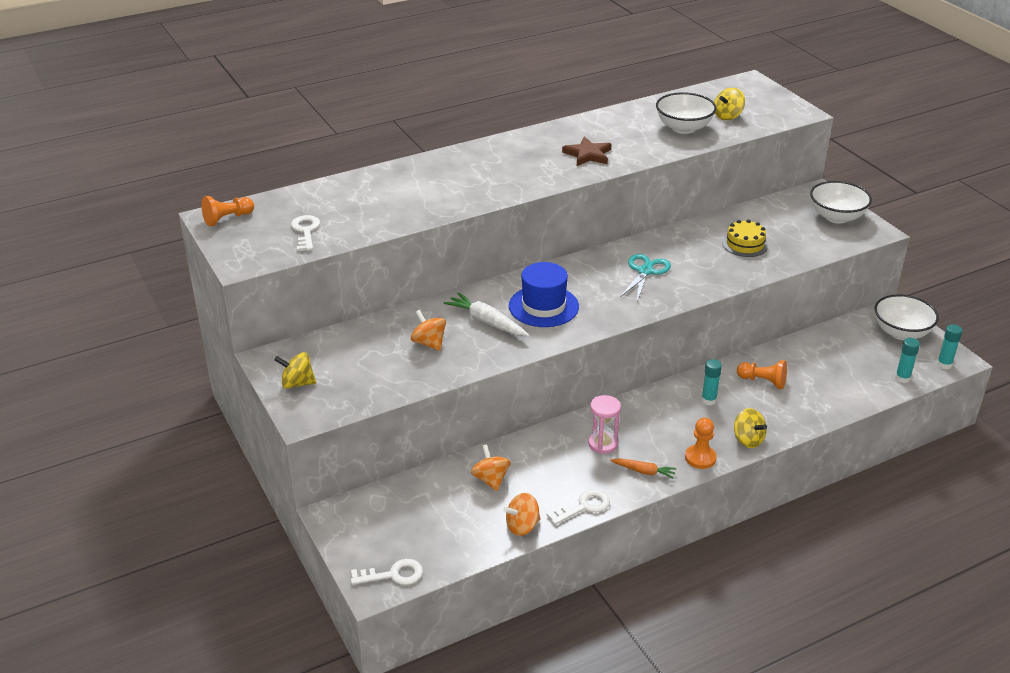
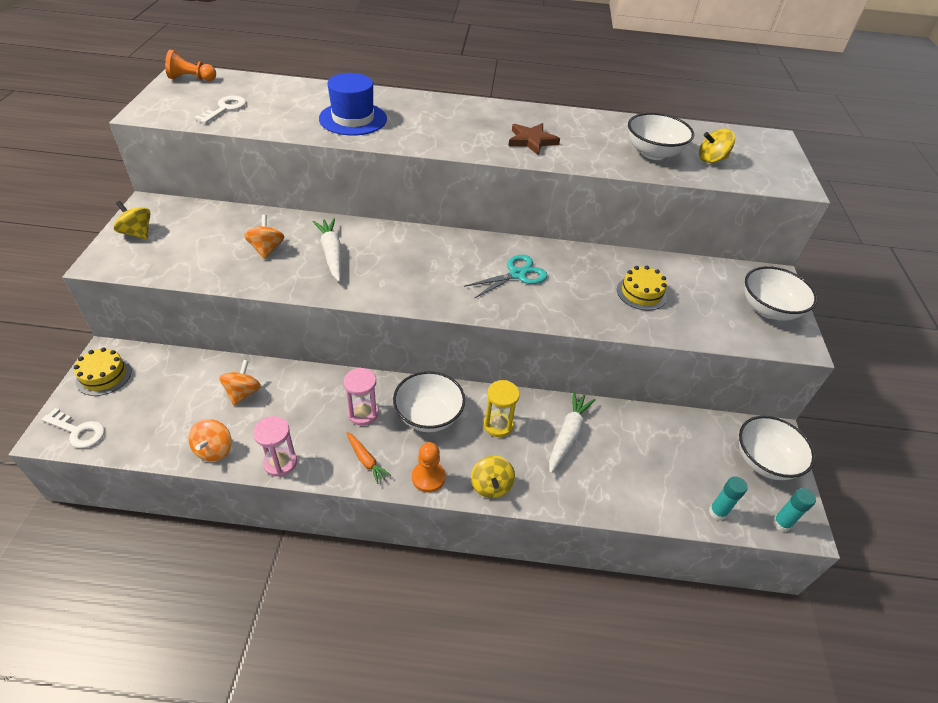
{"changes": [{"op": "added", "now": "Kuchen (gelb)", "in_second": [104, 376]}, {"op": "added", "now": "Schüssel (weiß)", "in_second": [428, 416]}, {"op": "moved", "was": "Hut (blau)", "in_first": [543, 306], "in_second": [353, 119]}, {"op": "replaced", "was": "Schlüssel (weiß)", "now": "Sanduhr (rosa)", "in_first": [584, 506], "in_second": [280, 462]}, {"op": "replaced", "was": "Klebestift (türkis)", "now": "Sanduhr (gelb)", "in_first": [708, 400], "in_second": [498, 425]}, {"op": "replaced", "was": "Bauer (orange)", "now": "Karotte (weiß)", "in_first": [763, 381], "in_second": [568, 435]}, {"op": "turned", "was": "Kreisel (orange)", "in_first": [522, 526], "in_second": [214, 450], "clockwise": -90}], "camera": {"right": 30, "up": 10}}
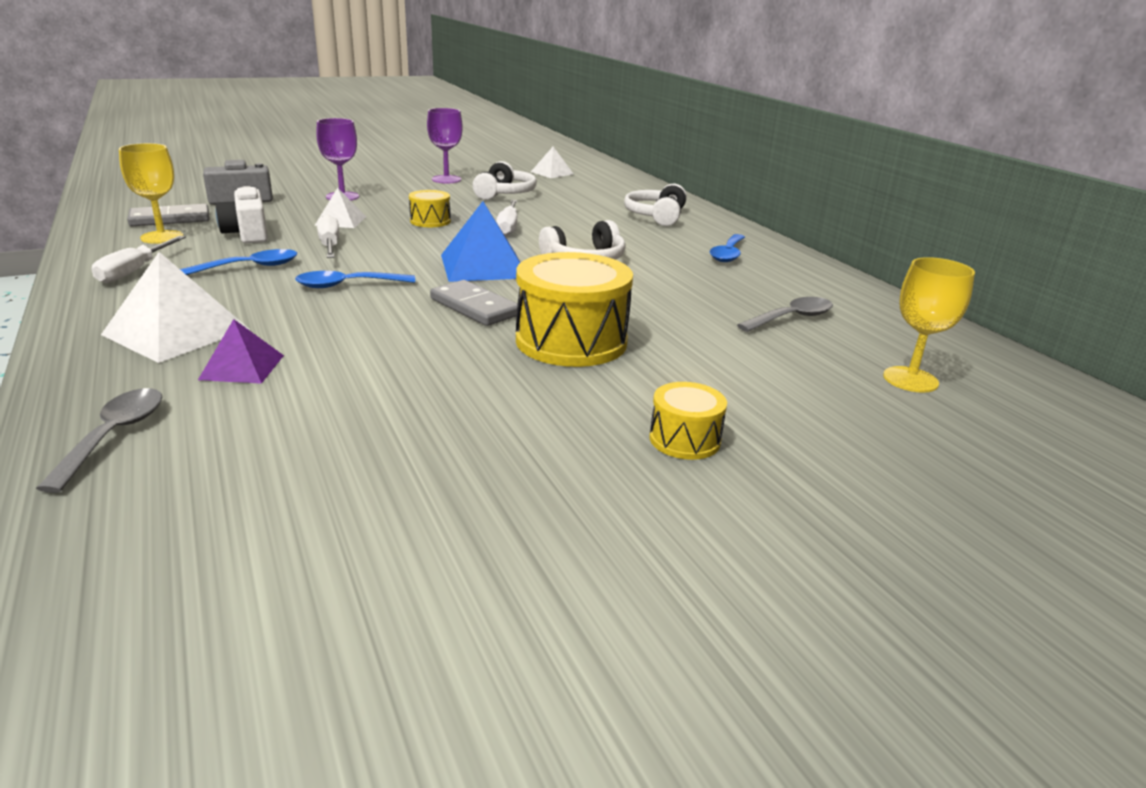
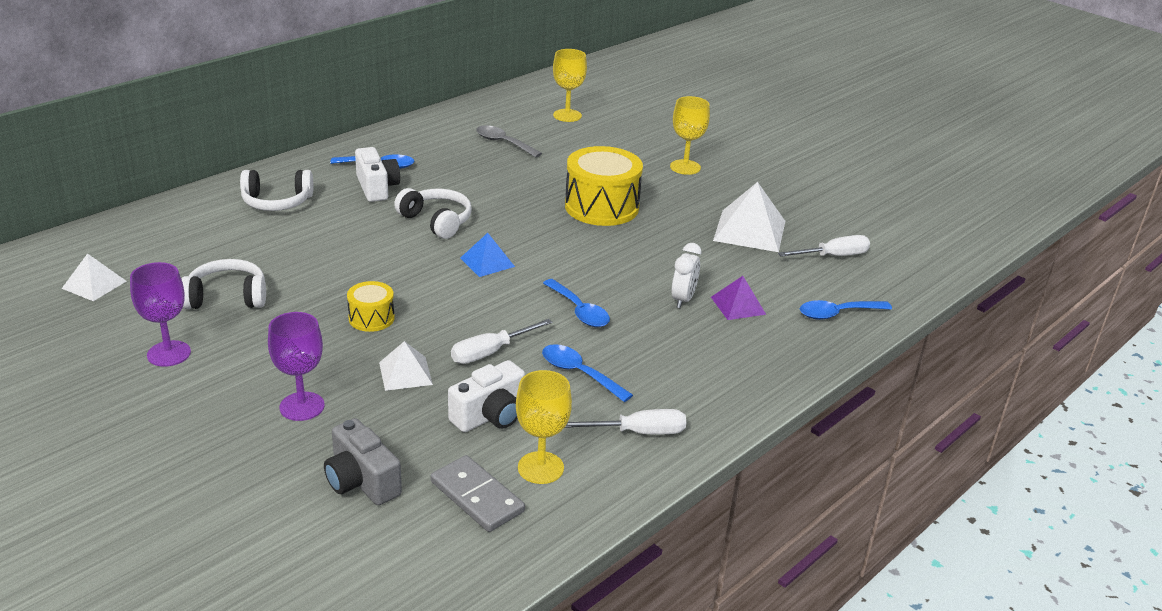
{"changes": [{"op": "removed", "was": "Dominostein (grau)", "in_first": [475, 307]}, {"op": "added", "now": "Kamera (weiß)", "in_second": [377, 188]}, {"op": "added", "now": "Wecker (weiß)", "in_second": [683, 299]}, {"op": "moved", "was": "Pyramide (weiß)", "in_first": [176, 331], "in_second": [749, 230]}, {"op": "moved", "was": "Schraubenzieher (weiß)", "in_first": [508, 227], "in_second": [833, 256]}, {"op": "replaced", "was": "Trommel (gelb)", "now": "Kelch (gelb)", "in_first": [684, 439], "in_second": [685, 167]}, {"op": "recoloured", "was": "Löffel (grau)", "now": "Löffel (blau)", "in_first": [114, 436], "in_second": [837, 314]}, {"op": "resized", "was": "Pyramide (blau)", "in_first": [483, 266], "in_second": [487, 262], "ratio": 0.58}], "camera": {"right": -110, "up": 5}}
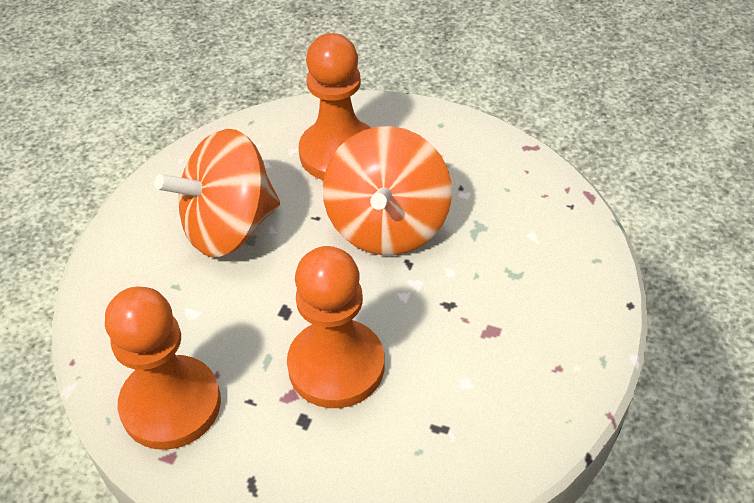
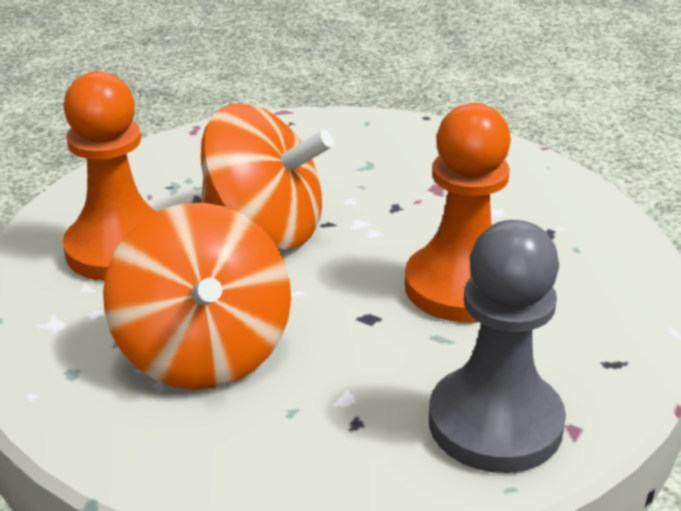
{"changes": [{"op": "recoloured", "was": "Bauer (orange)", "now": "Bauer (grau)", "in_first": [171, 404], "in_second": [495, 423]}], "camera": {"right": -80, "up": -15}}
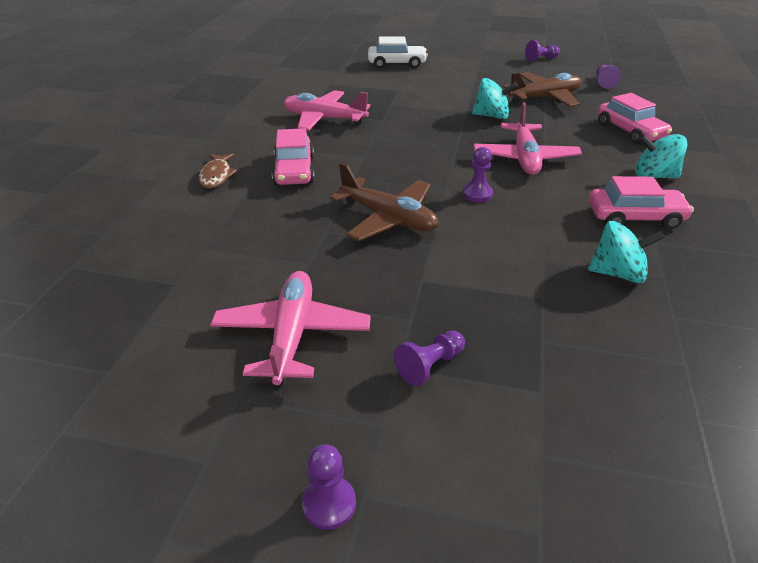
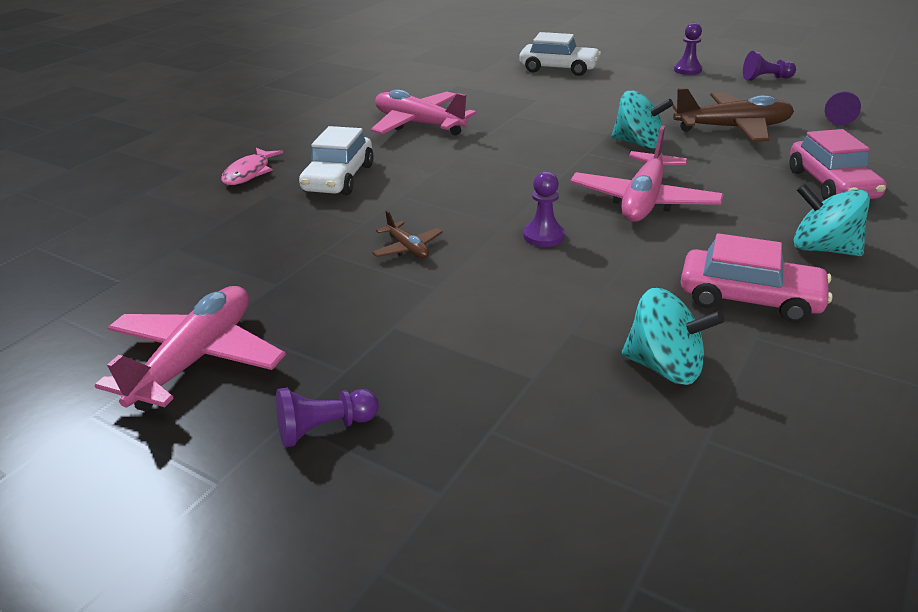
{"changes": [{"op": "moved", "was": "Bauer (lila)", "in_first": [329, 503], "in_second": [687, 70]}, {"op": "recoloured", "was": "Fisch (braun)", "now": "Fisch (rosa)", "in_first": [216, 176], "in_second": [249, 173]}, {"op": "recoloured", "was": "Auto (rosa)", "now": "Auto (weiß)", "in_first": [294, 170], "in_second": [339, 178]}, {"op": "resized", "was": "Flugzeug (braun)", "in_first": [388, 218], "in_second": [407, 248], "ratio": 0.48}], "camera": {"right": 20, "up": -5}}
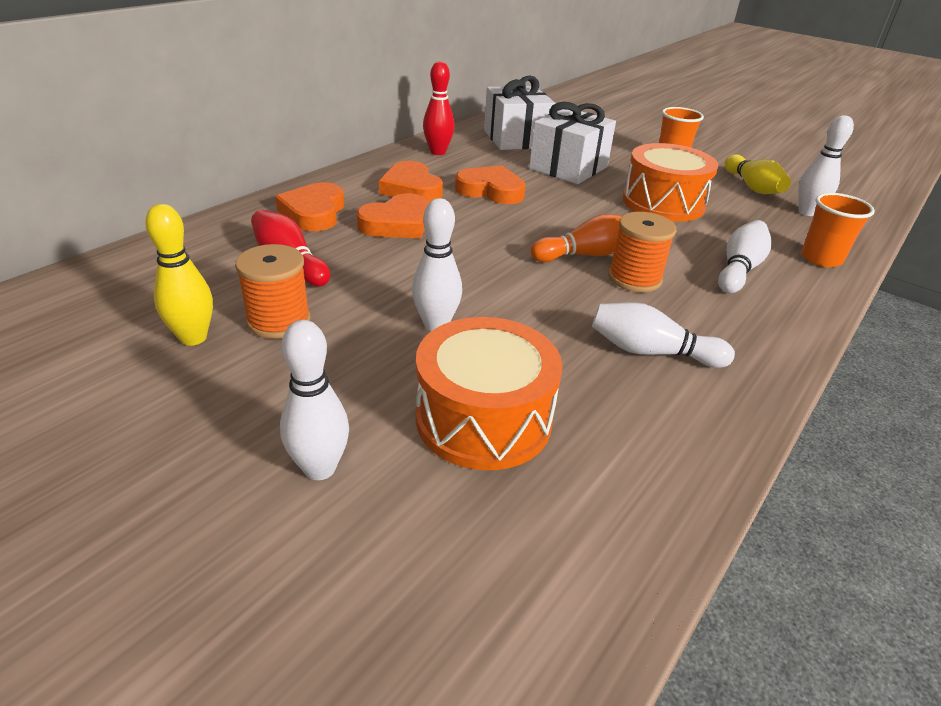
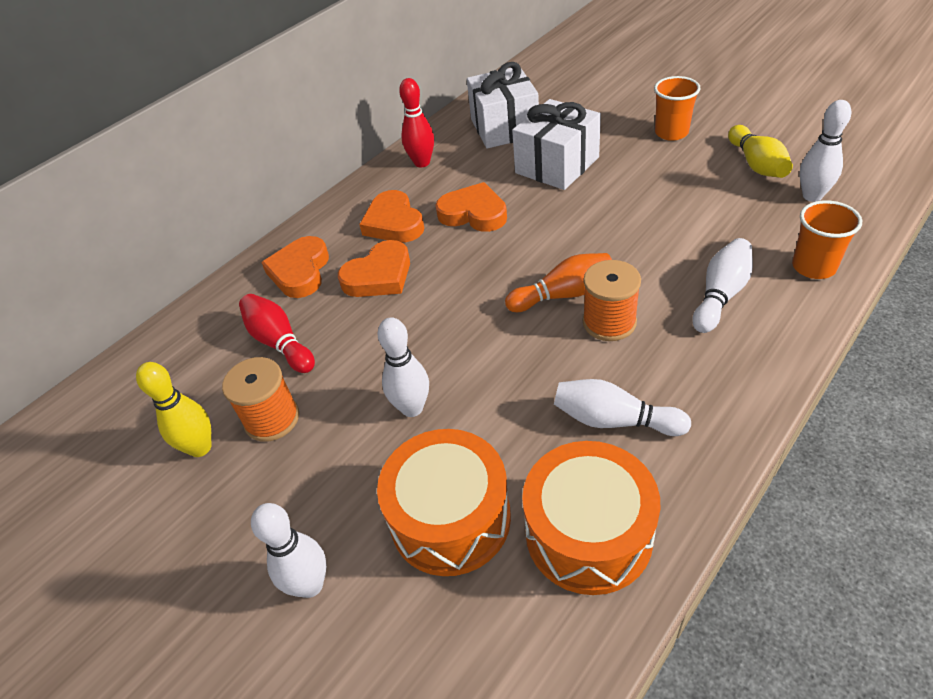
{"changes": [{"op": "moved", "was": "Trommel (orange)", "in_first": [663, 203], "in_second": [588, 533]}], "camera": {"right": 10, "up": 10}}
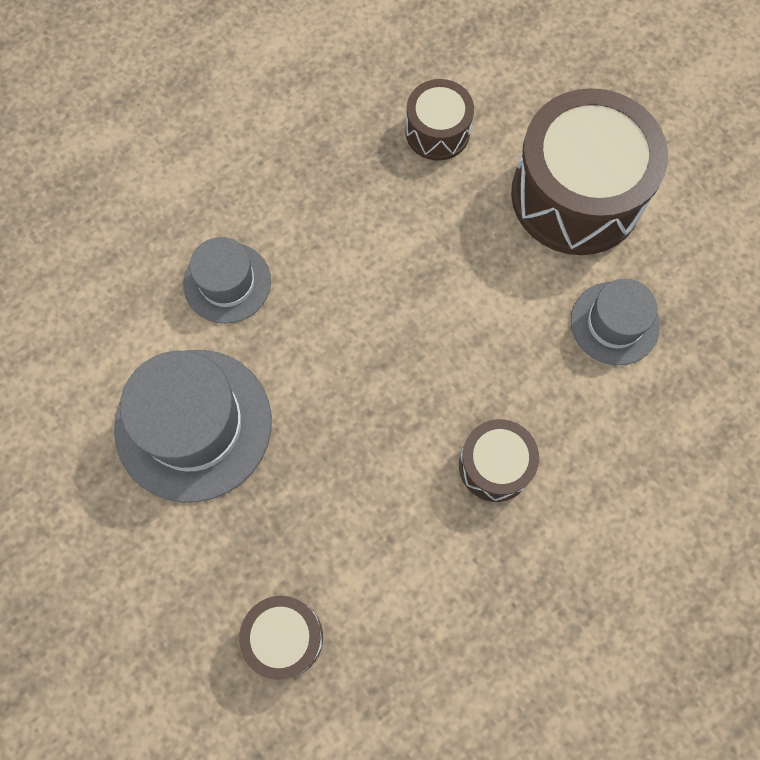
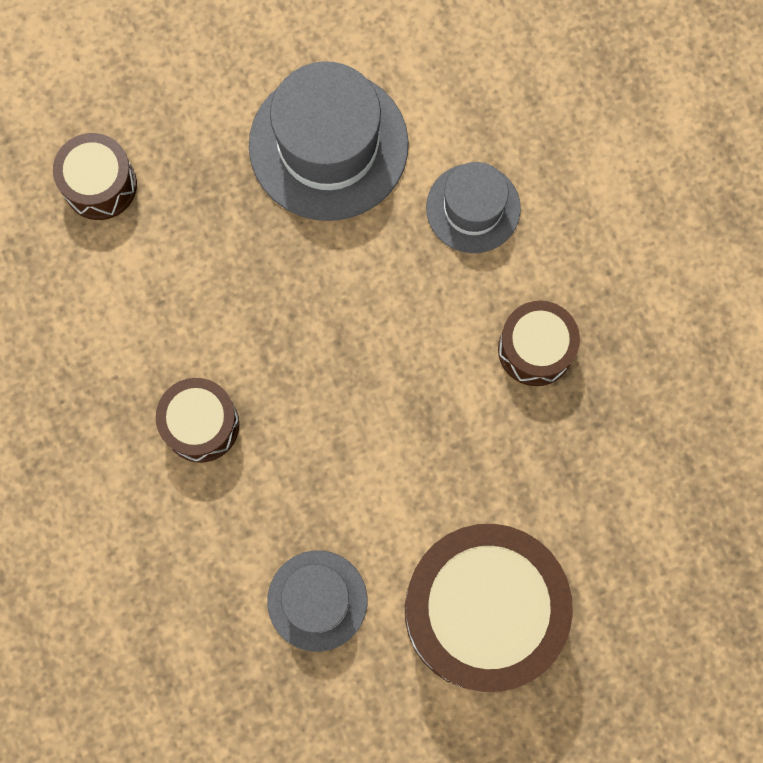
{"changes": [{"op": "moved", "was": "Trommel (braun)", "in_first": [437, 131], "in_second": [535, 349]}], "camera": {"right": 105, "up": 5}}
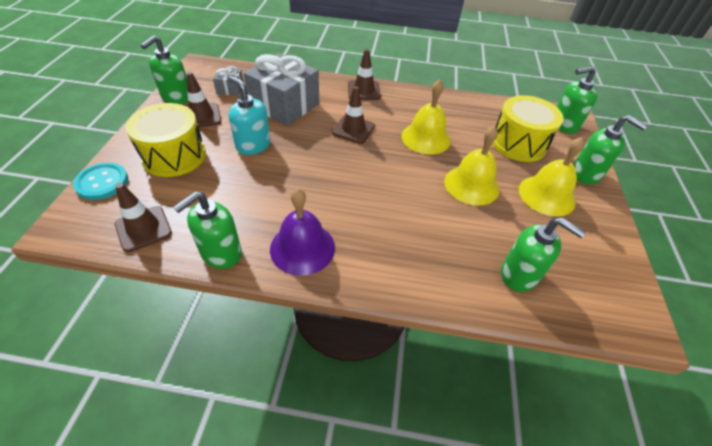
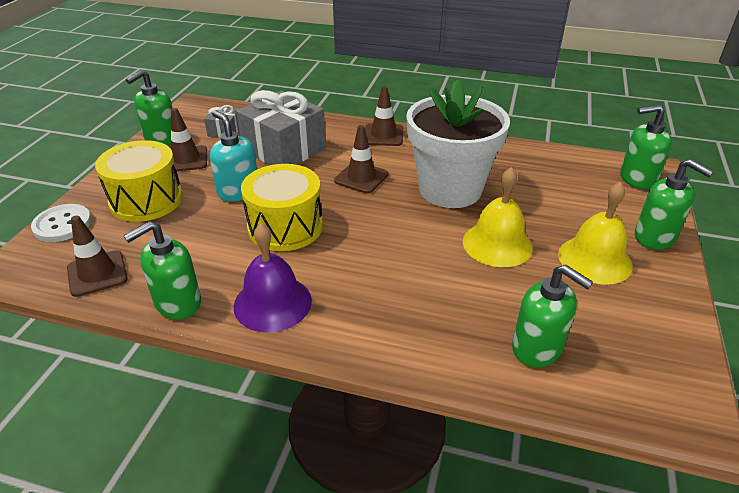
{"changes": [{"op": "moved", "was": "Trommel (gelb)", "in_first": [518, 143], "in_second": [285, 227]}, {"op": "replaced", "was": "Glocke (gelb)", "now": "Blumentopf (weiß)", "in_first": [426, 138], "in_second": [450, 189]}, {"op": "recoloured", "was": "Knopf (türkis)", "now": "Knopf (weiß)", "in_first": [102, 182], "in_second": [62, 224]}], "camera": {"right": 10, "up": -10}}
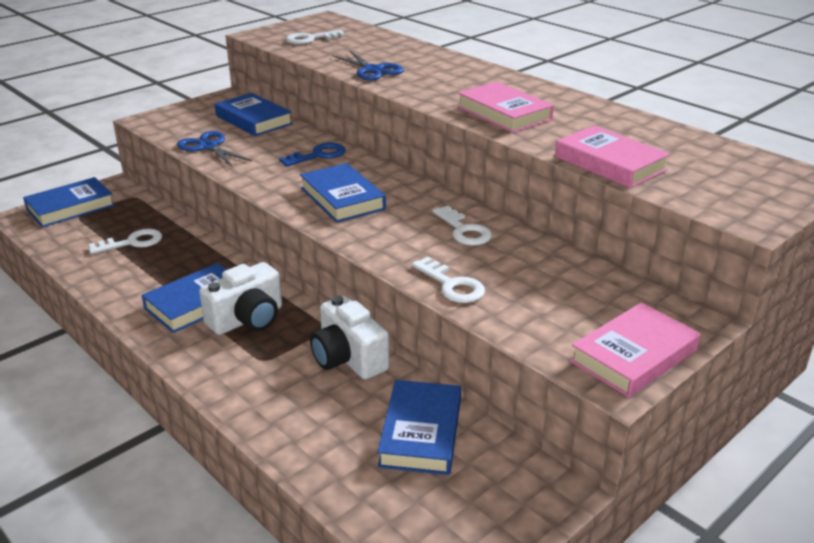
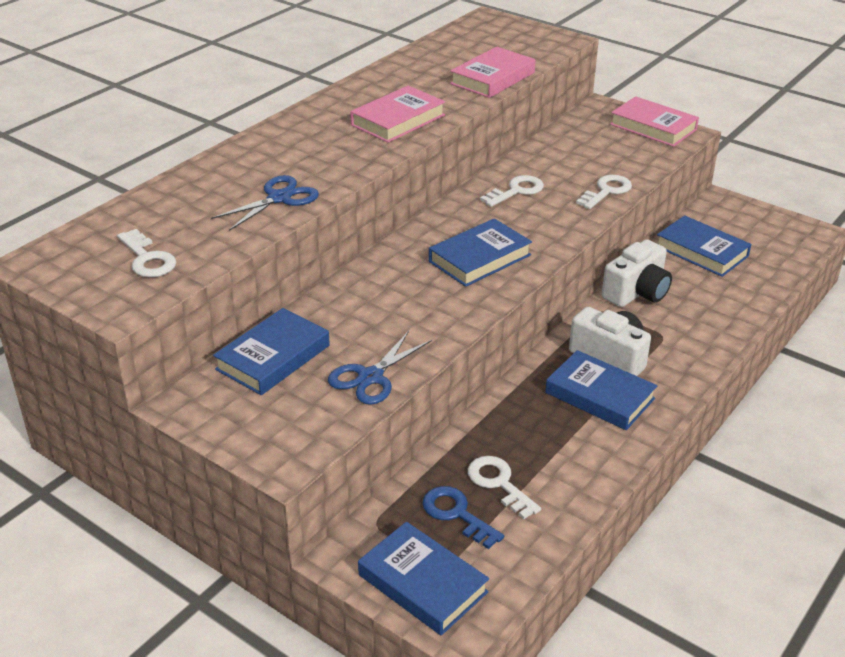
{"changes": [{"op": "moved", "was": "Schlüssel (blau)", "in_first": [318, 155], "in_second": [456, 514]}, {"op": "turned", "was": "Buch (blau)", "in_first": [420, 432], "in_second": [701, 251], "clockwise": 45}], "camera": {"right": -100, "up": 5}}
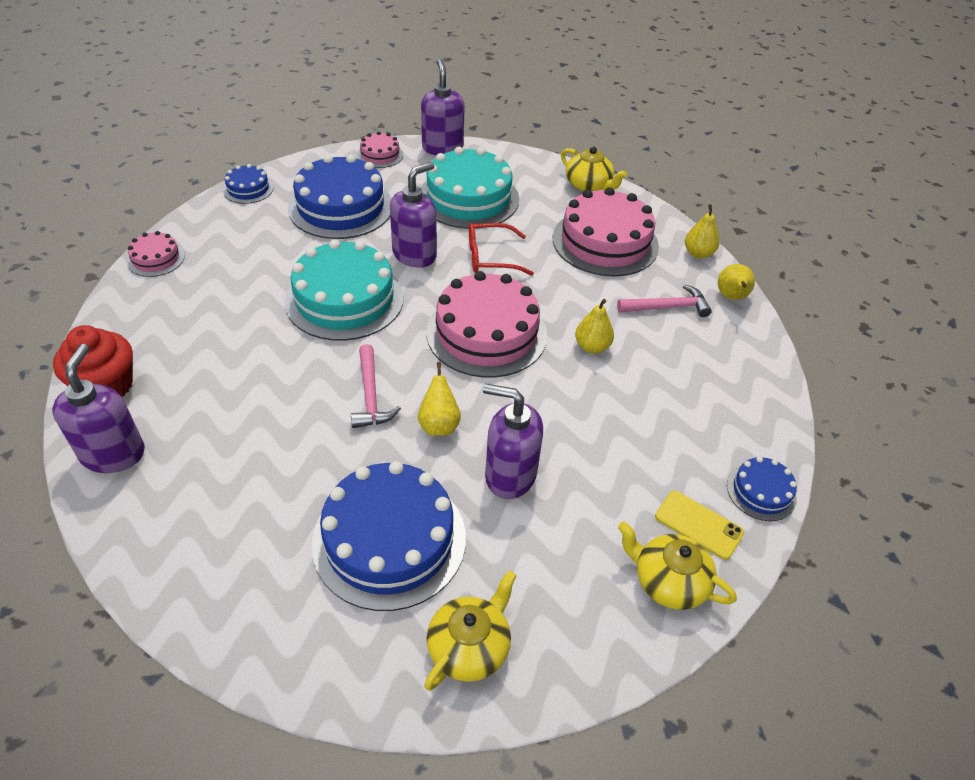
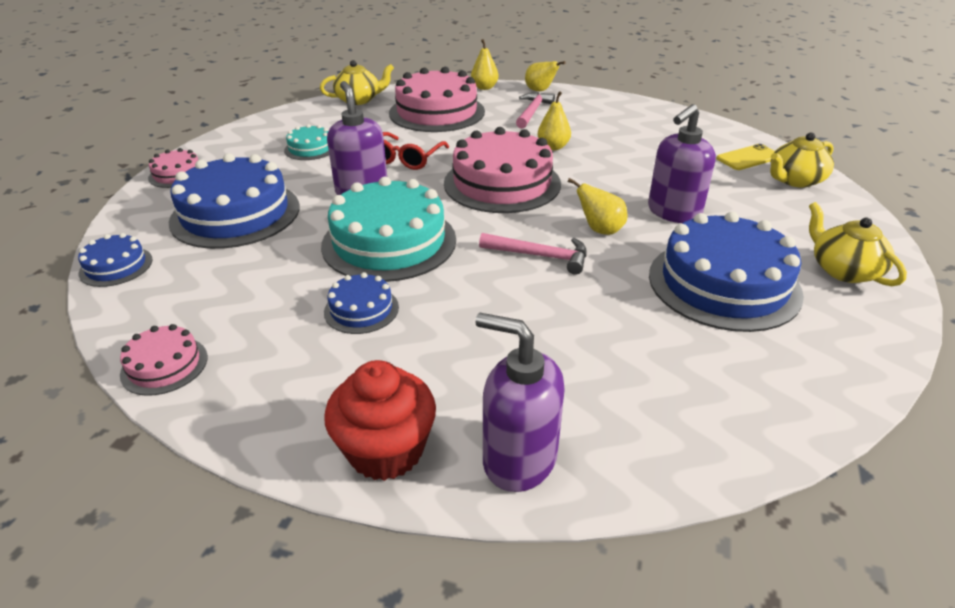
{"changes": [{"op": "removed", "was": "Seifenspender (lila)", "in_first": [442, 148]}, {"op": "moved", "was": "Kuchen (blau)", "in_first": [761, 491], "in_second": [361, 309]}, {"op": "resized", "was": "Kuchen (türkis)", "in_first": [468, 198], "in_second": [310, 148], "ratio": 0.48}], "camera": {"right": -60, "up": -10}}
